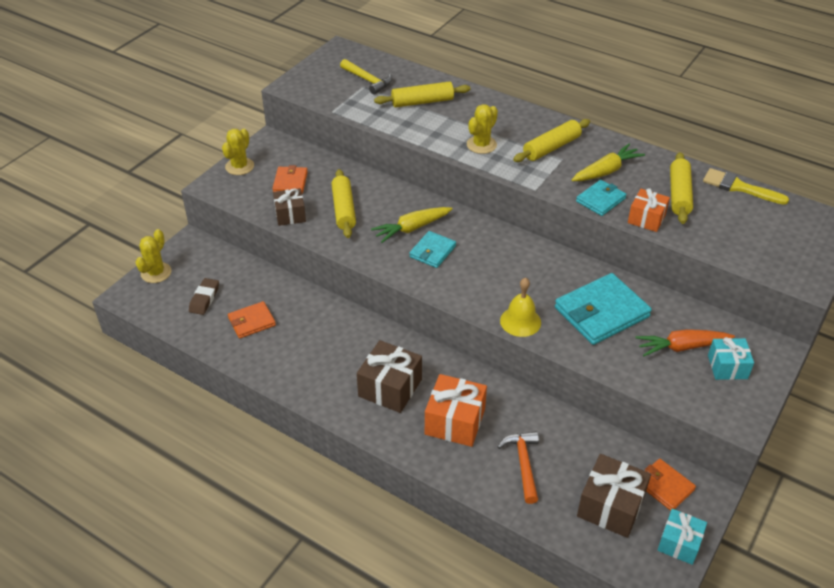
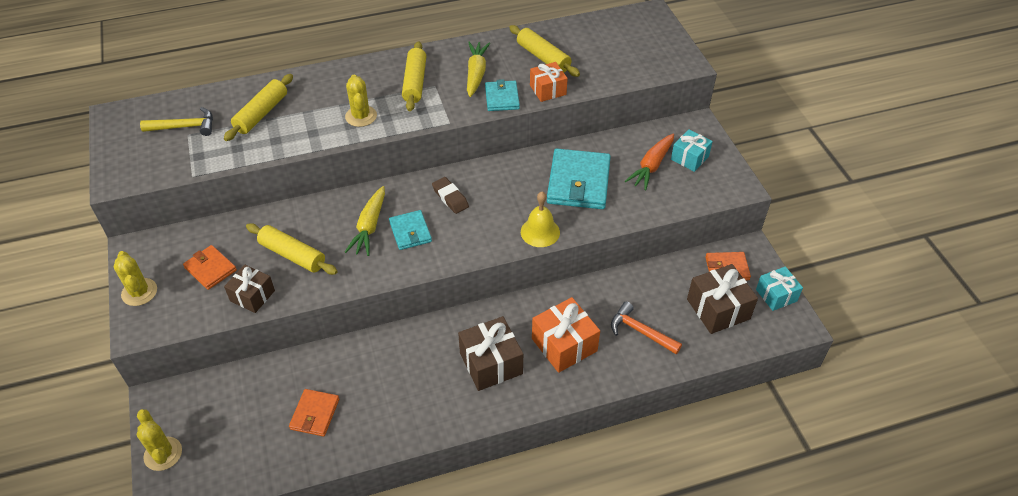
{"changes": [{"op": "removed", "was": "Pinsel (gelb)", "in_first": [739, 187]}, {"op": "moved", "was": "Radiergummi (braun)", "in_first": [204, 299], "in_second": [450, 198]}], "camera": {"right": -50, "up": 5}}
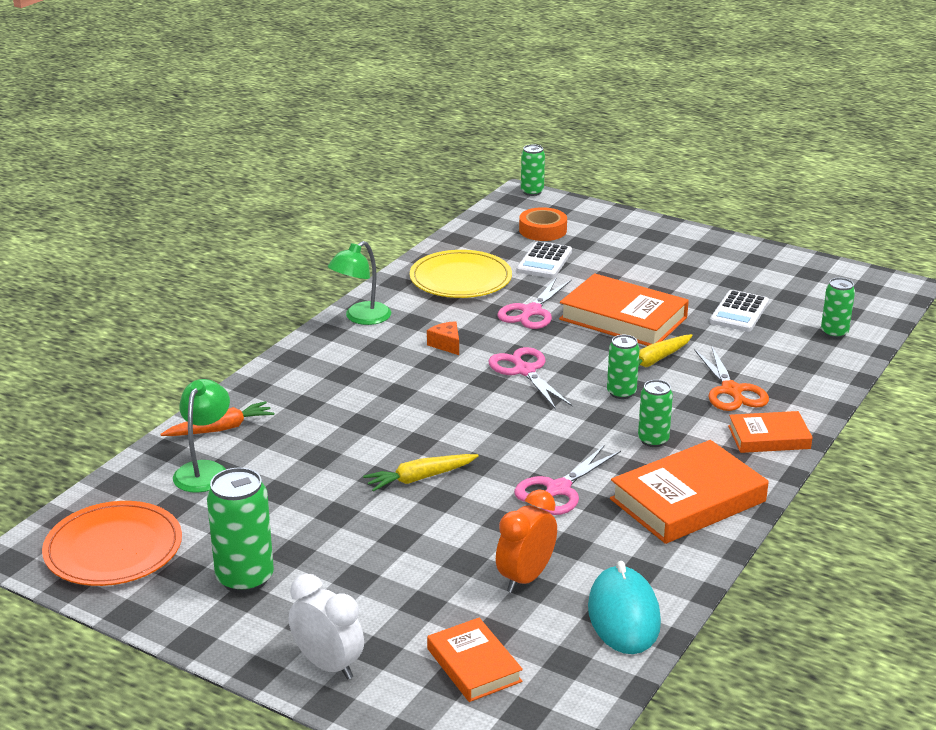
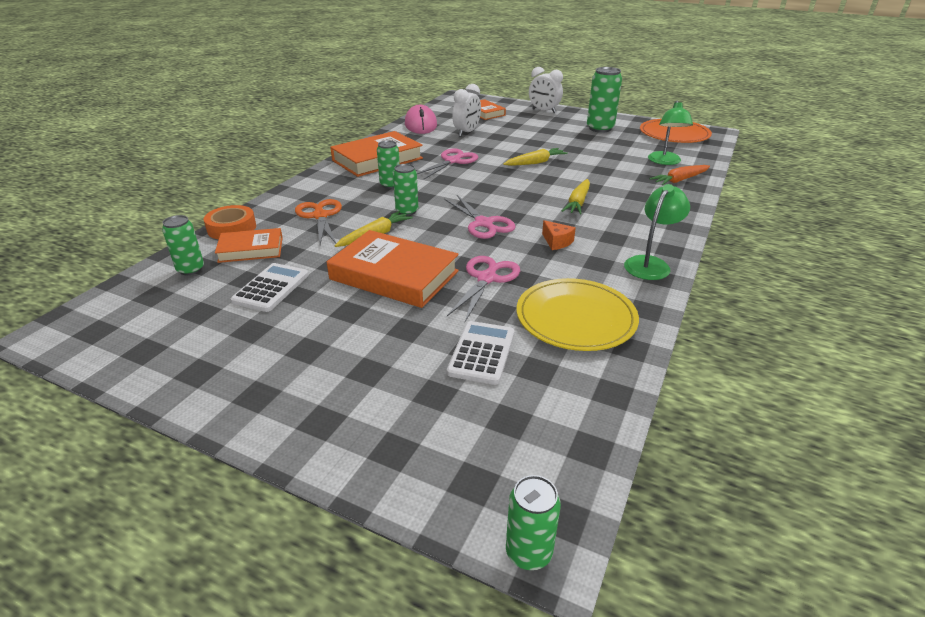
{"changes": [{"op": "added", "now": "Karotte (gelb)", "in_second": [578, 202]}, {"op": "moved", "was": "Klebeband (orange)", "in_first": [542, 230], "in_second": [232, 228]}, {"op": "moved", "was": "Buch (orange)", "in_first": [769, 437], "in_second": [251, 249]}, {"op": "recoloured", "was": "Wecker (orange)", "now": "Wecker (weiß)", "in_first": [525, 578], "in_second": [466, 132]}, {"op": "recoloured", "was": "Computermaus (türkis)", "now": "Computermaus (rosa)", "in_first": [623, 615], "in_second": [420, 125]}], "camera": {"right": 175, "up": 5}}
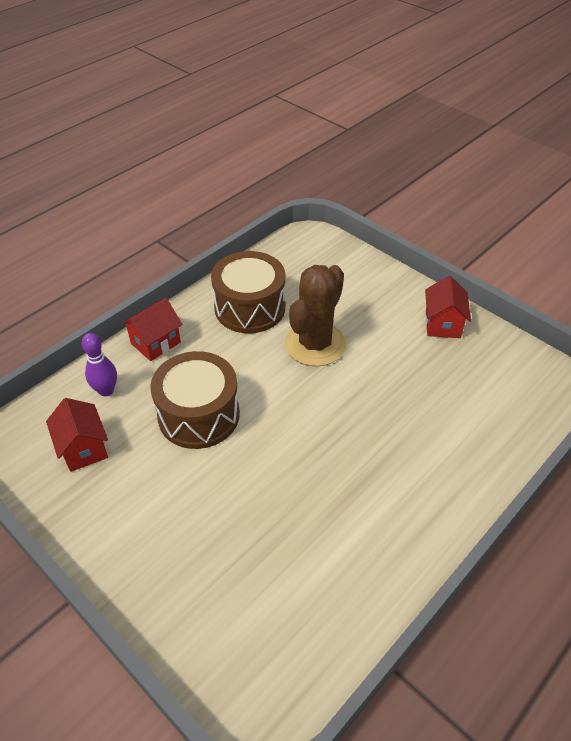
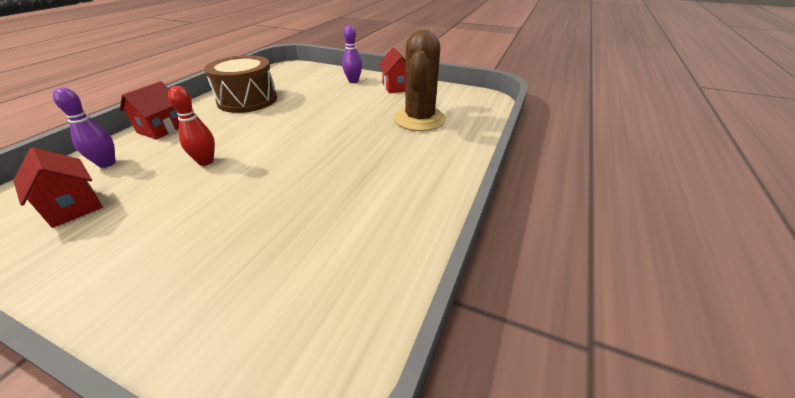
{"changes": [{"op": "added", "now": "Bowlingkegel (lila)", "in_second": [353, 81]}, {"op": "moved", "was": "Kaktus (braun)", "in_first": [315, 344], "in_second": [419, 119]}, {"op": "replaced", "was": "Trommel (braun)", "now": "Bowlingkegel (rot)", "in_first": [198, 415], "in_second": [206, 161]}], "camera": {"right": -20, "up": -10}}
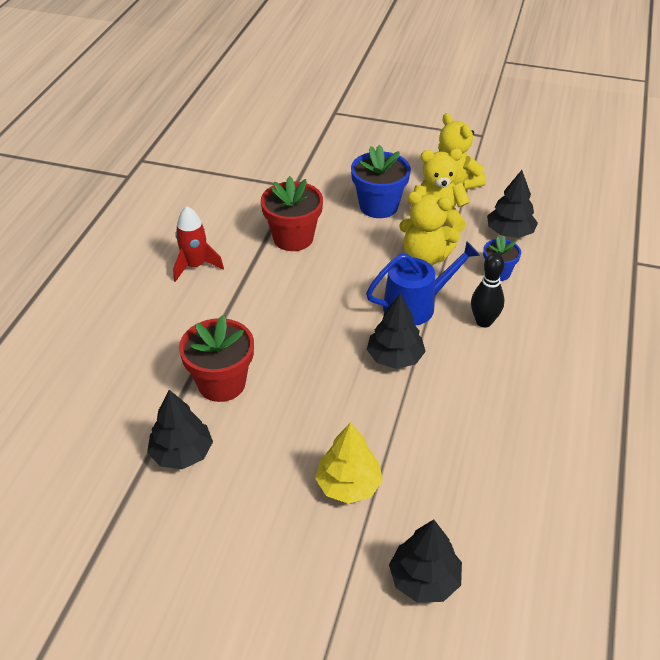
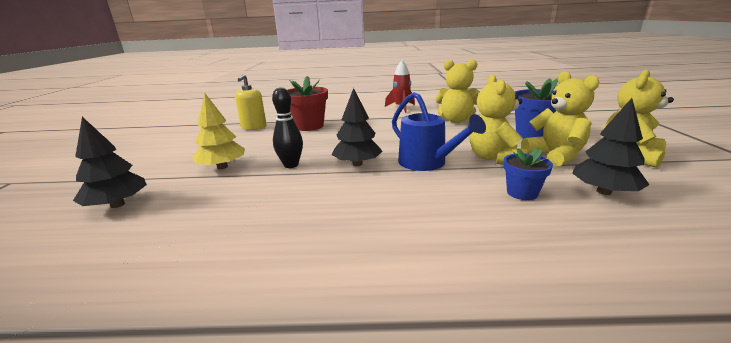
{"changes": [{"op": "moved", "was": "Bowlingkegel (schwarz)", "in_first": [484, 322], "in_second": [291, 165]}, {"op": "replaced", "was": "Baum (schwarz)", "now": "Seifenspender (gelb)", "in_first": [182, 453], "in_second": [254, 127]}, {"op": "replaced", "was": "Blumentopf (rot)", "now": "Teddybär (gelb)", "in_first": [293, 238], "in_second": [456, 120]}], "camera": {"right": 75, "up": -20}}
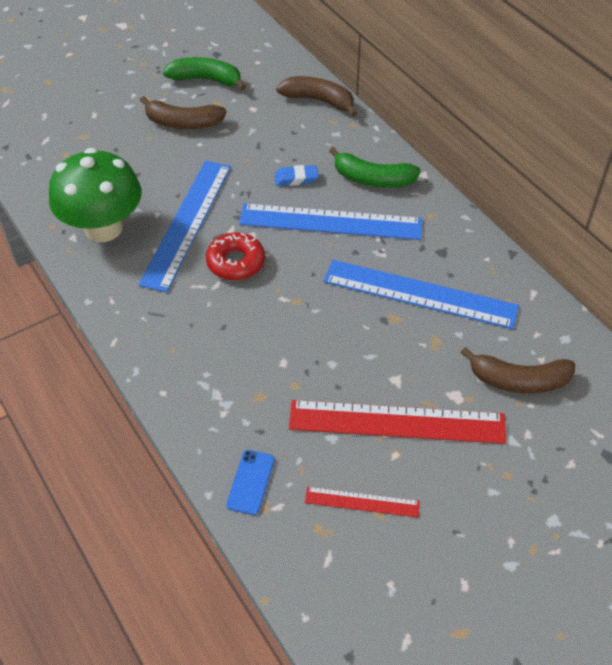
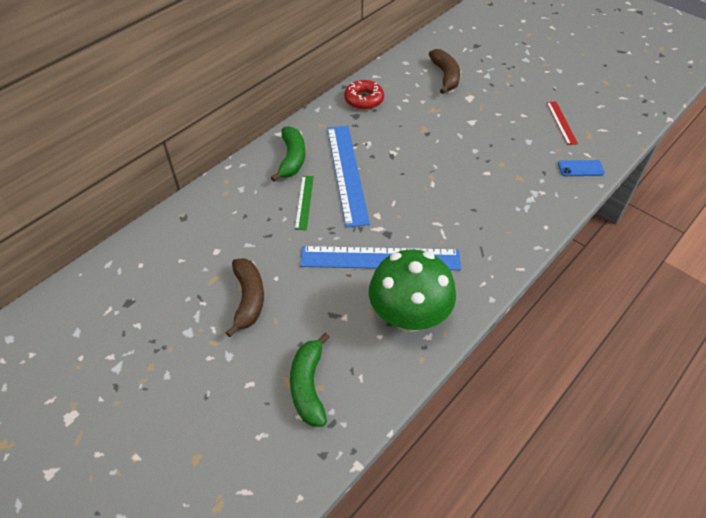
{"changes": [{"op": "removed", "was": "Banane (braun)", "in_first": [319, 100]}, {"op": "removed", "was": "Lineal (rot)", "in_first": [397, 422]}, {"op": "removed", "was": "Lineal (blau)", "in_first": [420, 294]}, {"op": "moved", "was": "Banane (grün)", "in_first": [206, 79], "in_second": [308, 386]}, {"op": "moved", "was": "Donut (rot)", "in_first": [236, 262], "in_second": [364, 99]}, {"op": "replaced", "was": "Radiergummi (blau)", "now": "Lineal (grün)", "in_first": [296, 178], "in_second": [304, 202]}], "camera": {"right": -105, "up": 0}}
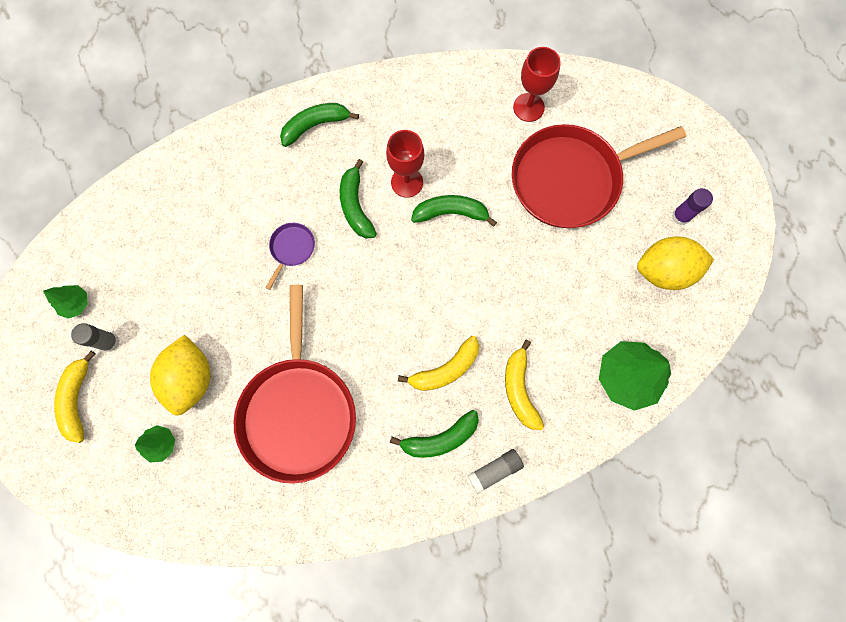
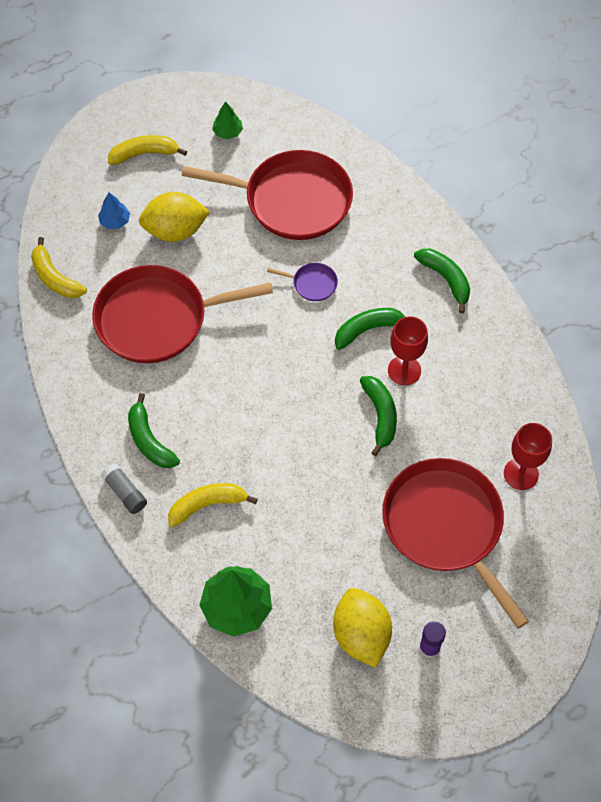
{"changes": [{"op": "removed", "was": "Klebestift (grau)", "in_first": [109, 342]}, {"op": "added", "now": "Pfanne (rot)", "in_second": [292, 200]}, {"op": "moved", "was": "Banane (gelb)", "in_first": [445, 369], "in_second": [55, 278]}, {"op": "recoloured", "was": "Baum (grün)", "now": "Baum (blau)", "in_first": [161, 443], "in_second": [115, 221]}], "camera": {"right": 80, "up": -15}}
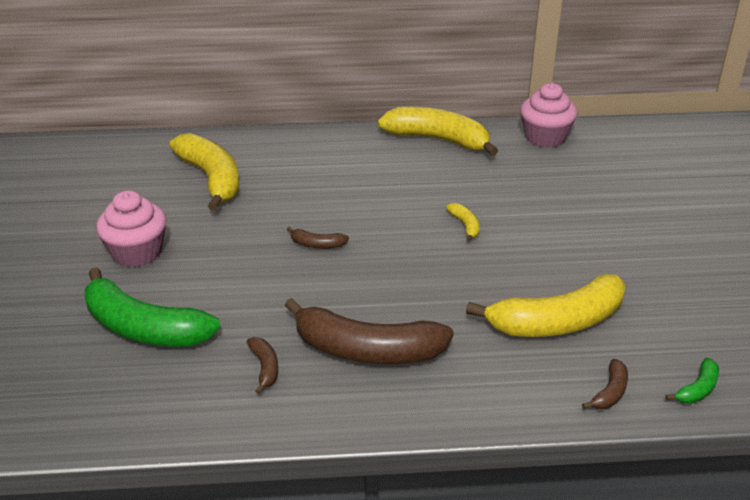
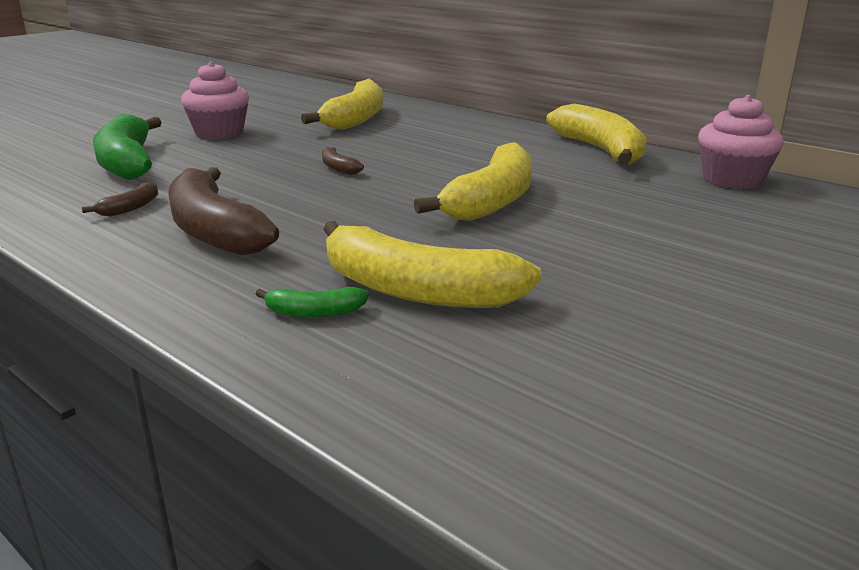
{"changes": [{"op": "removed", "was": "Banane (braun)", "in_first": [610, 392]}, {"op": "moved", "was": "Banane (grün)", "in_first": [697, 389], "in_second": [314, 312]}, {"op": "resized", "was": "Banane (gelb)", "in_first": [465, 226], "in_second": [491, 201], "ratio": 2.33}], "camera": {"right": 45, "up": -10}}
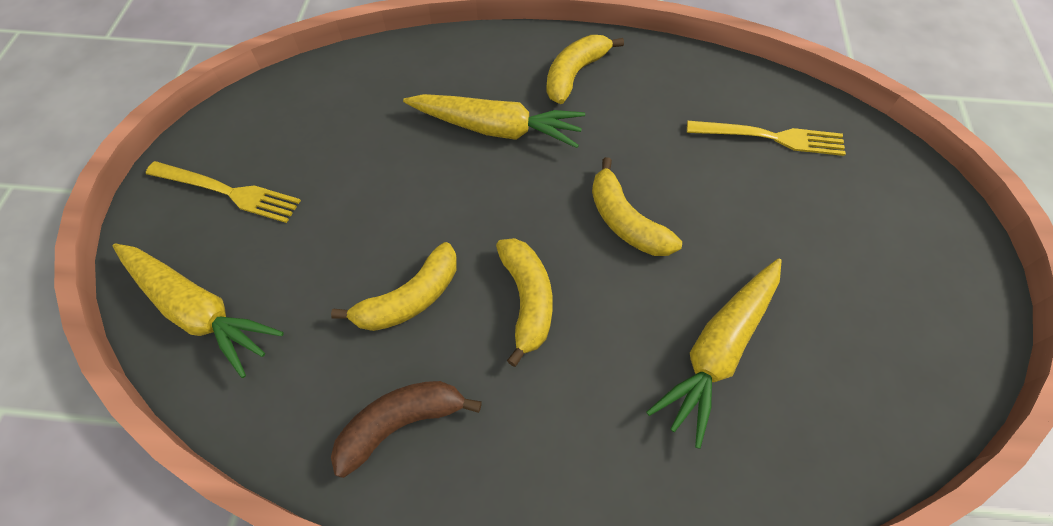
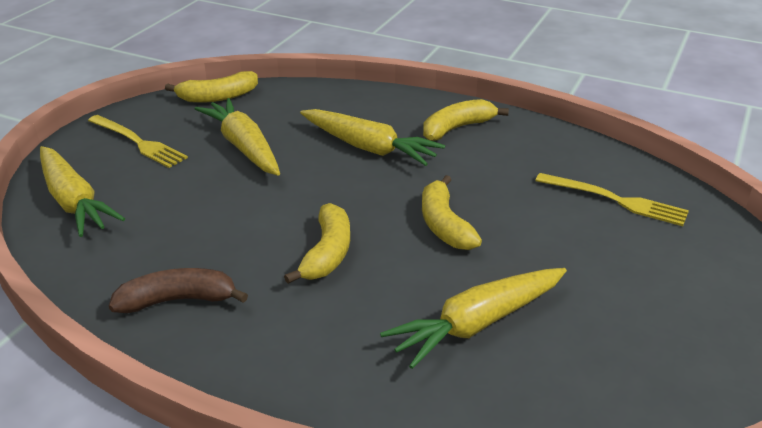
{"changes": [{"op": "added", "now": "Karotte (gelb)", "in_second": [243, 147]}, {"op": "moved", "was": "Banane (gelb)", "in_first": [410, 298], "in_second": [218, 97]}], "camera": {"right": 20, "up": -25}}
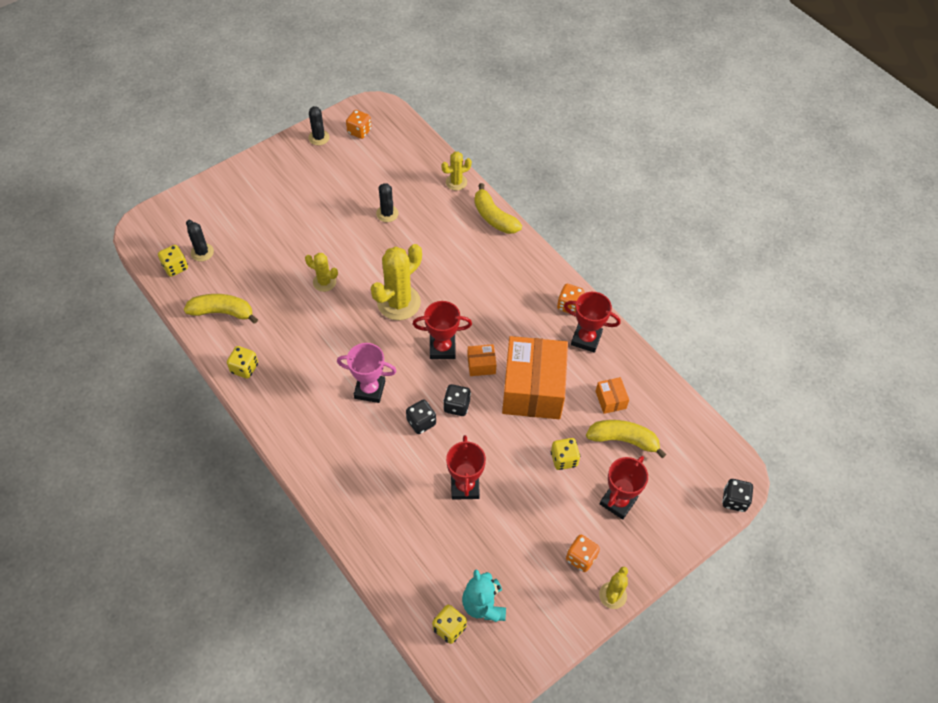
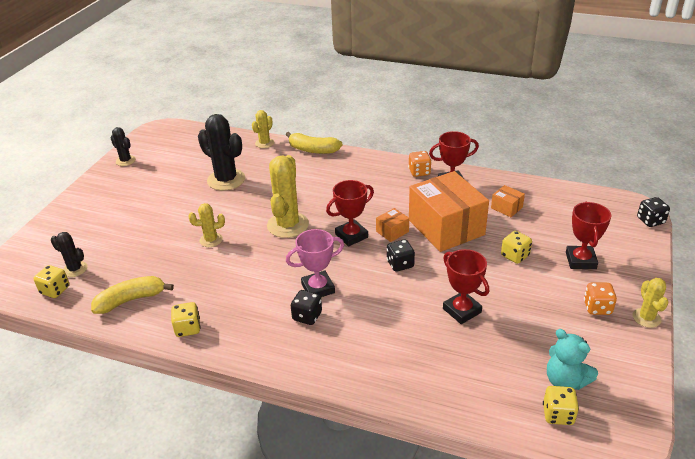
{"changes": [{"op": "removed", "was": "Spielwürfel (orange)", "in_first": [359, 131]}, {"op": "removed", "was": "Banane (gelb)", "in_first": [623, 440]}, {"op": "moved", "was": "Spielwürfel (schwarz)", "in_first": [421, 422], "in_second": [307, 316]}, {"op": "resized", "was": "Kaktus (schwarz)", "in_first": [387, 214], "in_second": [226, 180], "ratio": 1.84}], "camera": {"right": -30, "up": -20}}
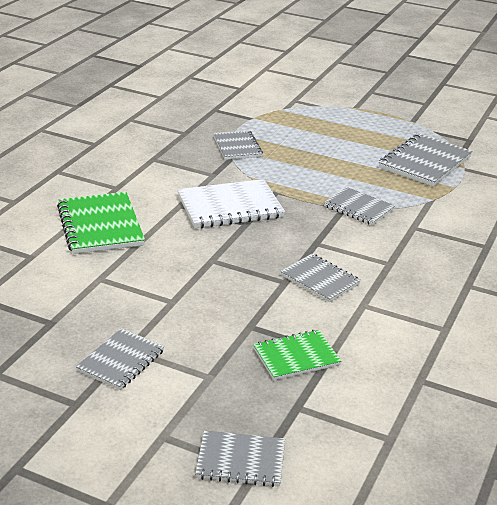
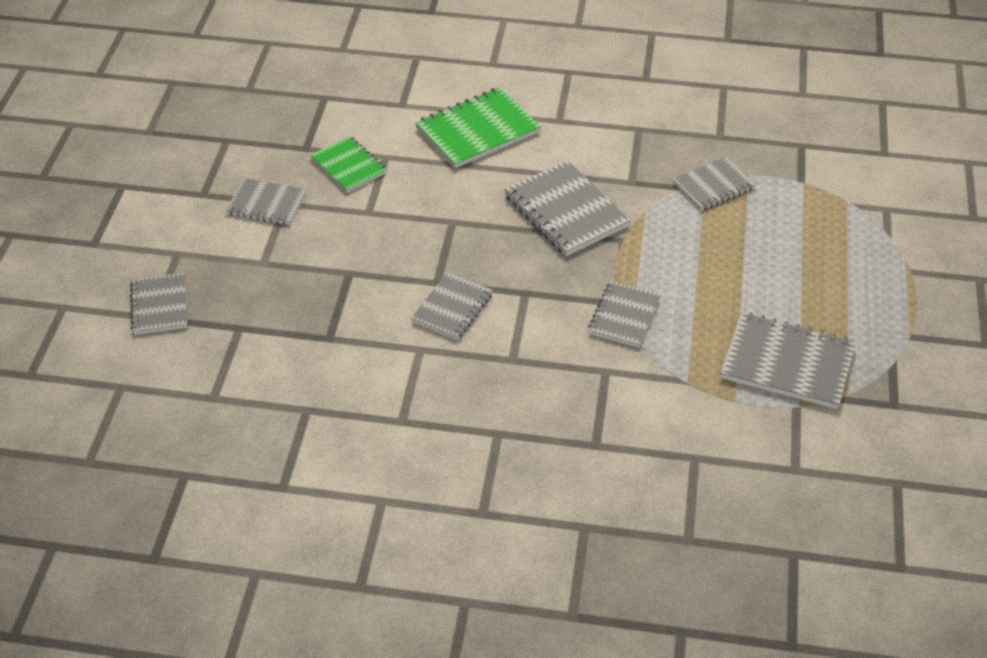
{"changes": [{"op": "moved", "was": "Notizbuch (grün)", "in_first": [296, 357], "in_second": [348, 166]}, {"op": "recoloured", "was": "Notizbuch (weiß)", "now": "Notizbuch (grau)", "in_first": [230, 207], "in_second": [566, 211]}], "camera": {"right": 75, "up": 15}}
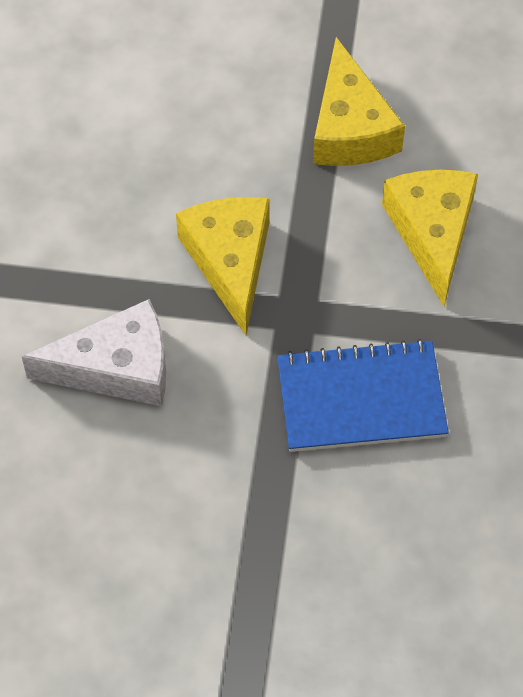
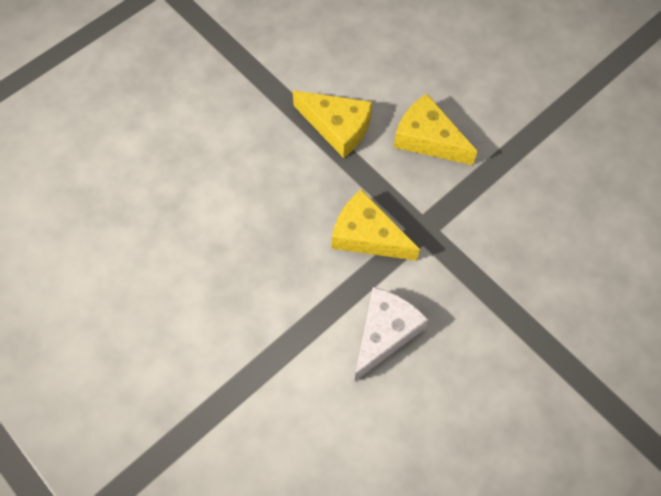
{"changes": [{"op": "removed", "was": "Notizbuch (blau)", "in_first": [361, 399]}], "camera": {"right": -50, "up": 5}}
